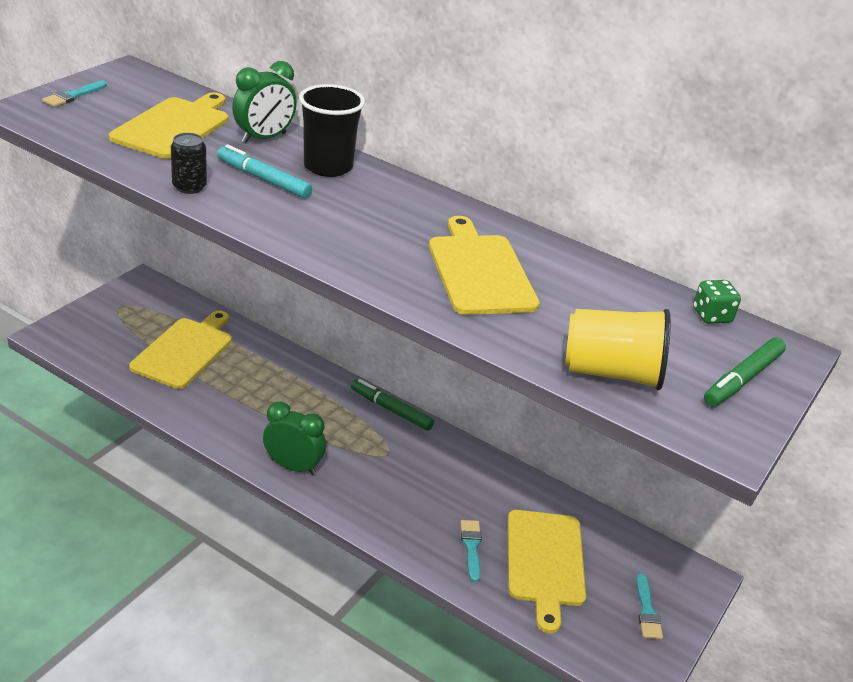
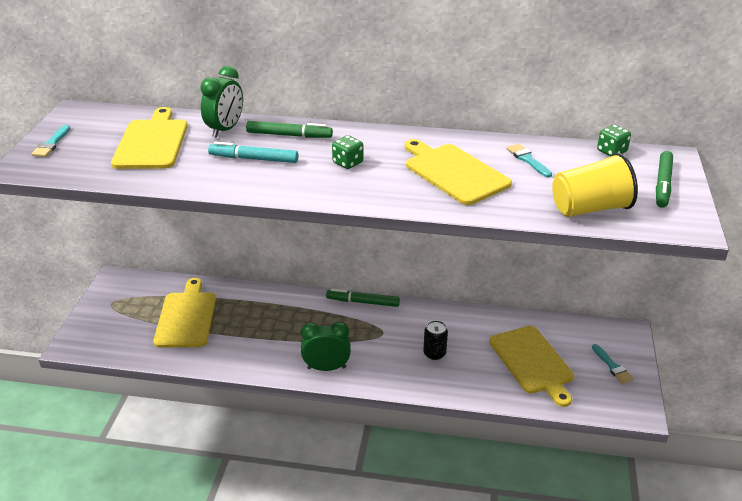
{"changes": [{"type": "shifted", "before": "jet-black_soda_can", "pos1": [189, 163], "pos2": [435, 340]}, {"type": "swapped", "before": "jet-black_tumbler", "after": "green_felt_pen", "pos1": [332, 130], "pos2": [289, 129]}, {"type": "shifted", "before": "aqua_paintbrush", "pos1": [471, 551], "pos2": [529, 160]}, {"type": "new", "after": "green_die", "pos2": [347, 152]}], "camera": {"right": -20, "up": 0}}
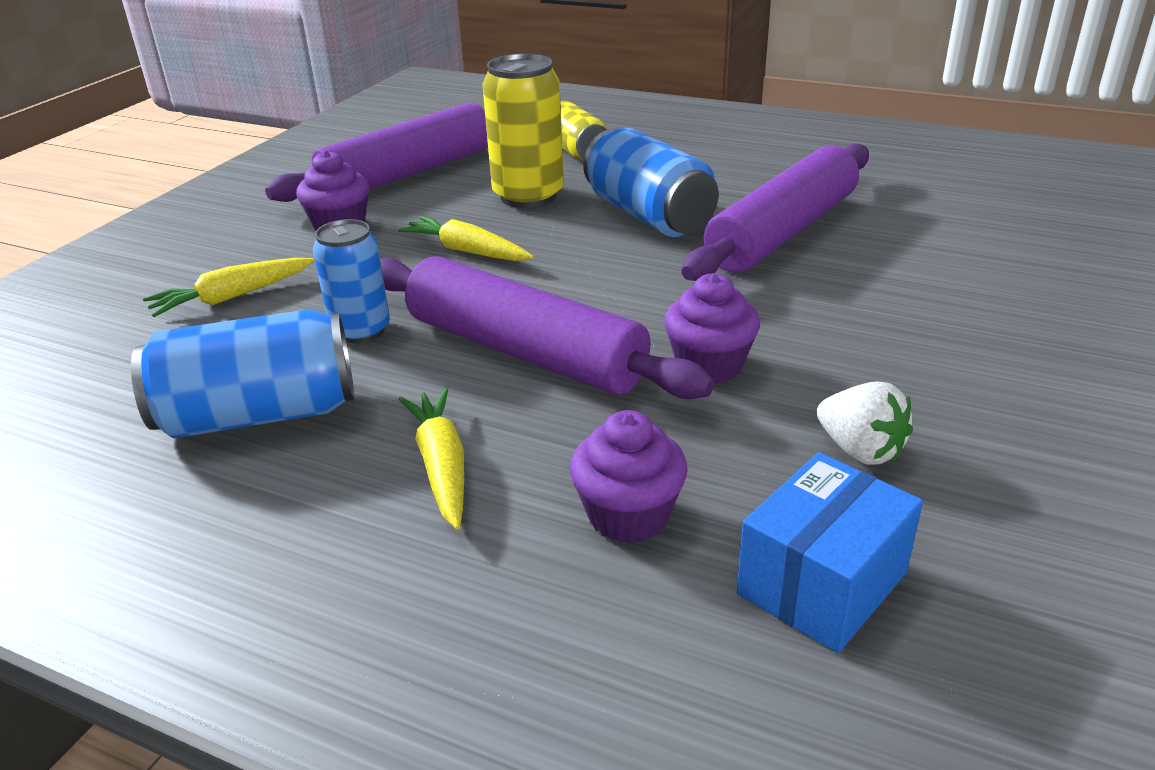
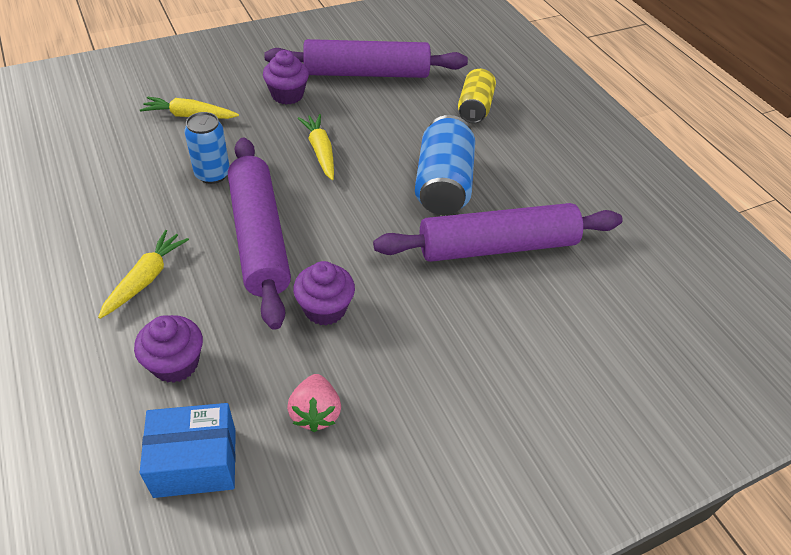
{"changes": [{"type": "gone", "before": "blue_soda_can", "pos1": [242, 373]}, {"type": "gone", "before": "golden_soda_can", "pos1": [523, 131]}, {"type": "repainted", "before": "snow-white_toy_strawberry", "after": "rose-pink_toy_strawberry", "pos1": [865, 423], "pos2": [314, 403]}], "camera": {"right": 35, "up": 15}}
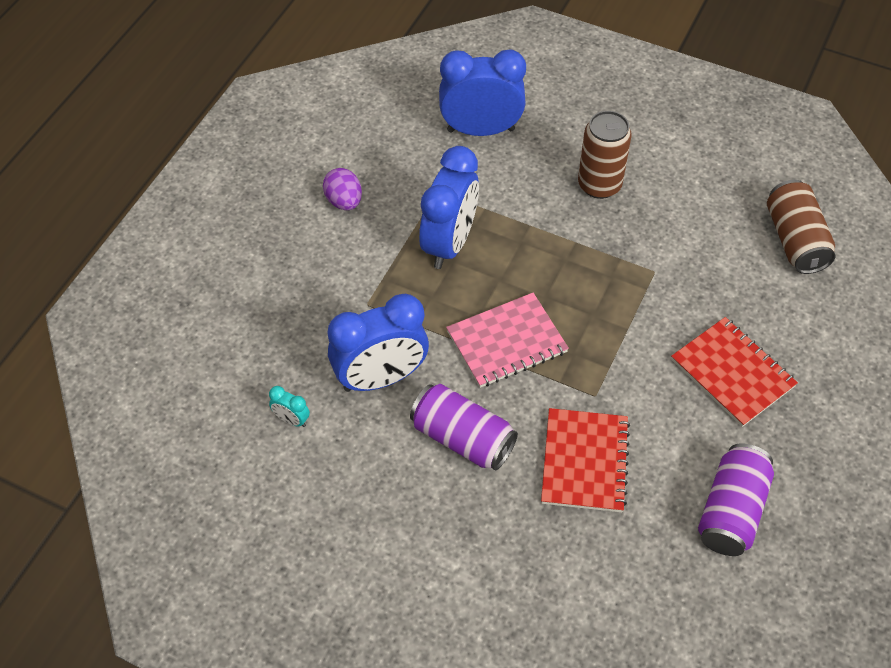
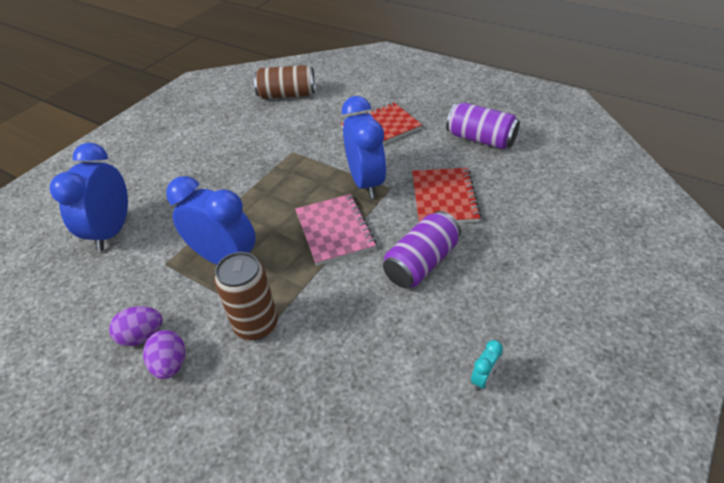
{"changes": [{"type": "shifted", "before": "aqua_bedside_clock", "pos1": [289, 406], "pos2": [487, 365]}, {"type": "shifted", "before": "blue_bedside_clock", "pos1": [378, 342], "pos2": [364, 147]}, {"type": "rotated", "before": "scarlet_exercise_book", "pos1": [585, 460], "pos2": [446, 195], "turn": 75}, {"type": "shifted", "before": "brown_soda_can", "pos1": [605, 155], "pos2": [246, 296]}, {"type": "new", "after": "royal_purple_egg", "pos2": [164, 354]}], "camera": {"right": -80, "up": -10}}
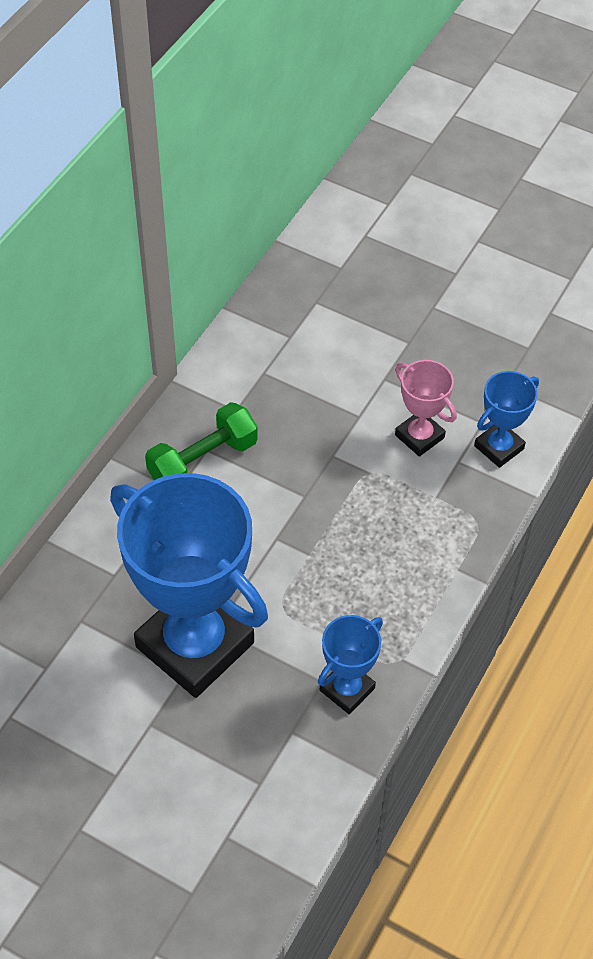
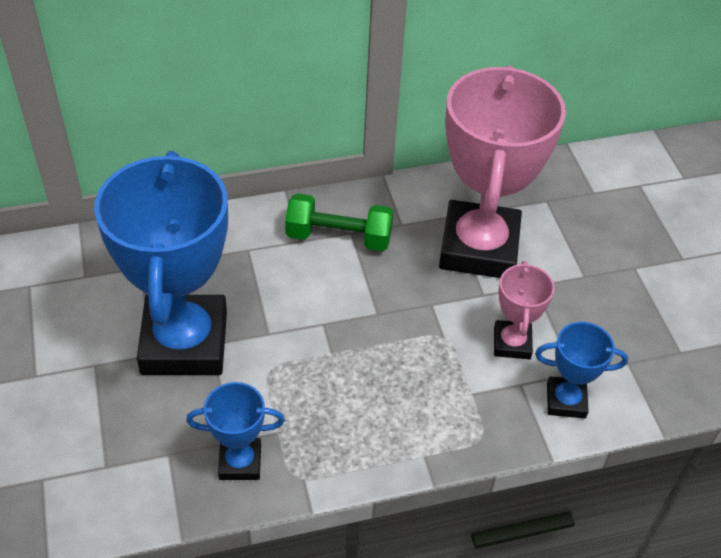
{"changes": [{"type": "new", "after": "rose-pink_award_cup", "pos2": [502, 171]}], "camera": {"right": 45, "up": -5}}
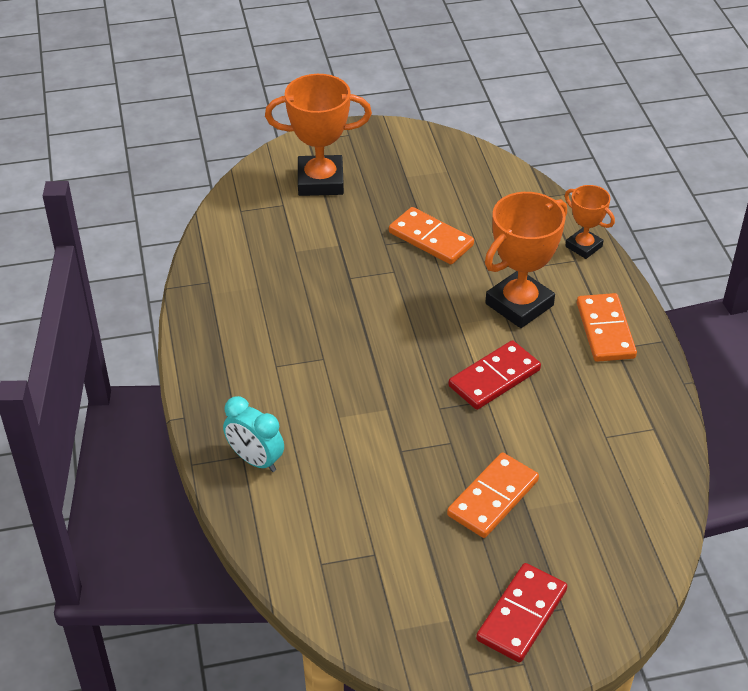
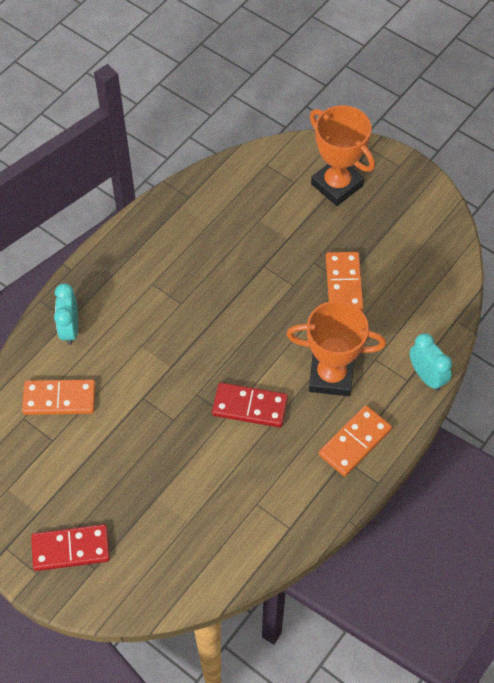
{"changes": [{"type": "shifted", "before": "bright_orange_domino", "pos1": [493, 495], "pos2": [59, 397]}, {"type": "swapped", "before": "bright_orange_award_cup", "after": "aqua_bedside_clock", "pos1": [590, 222], "pos2": [431, 362]}], "camera": {"right": 50, "up": 15}}
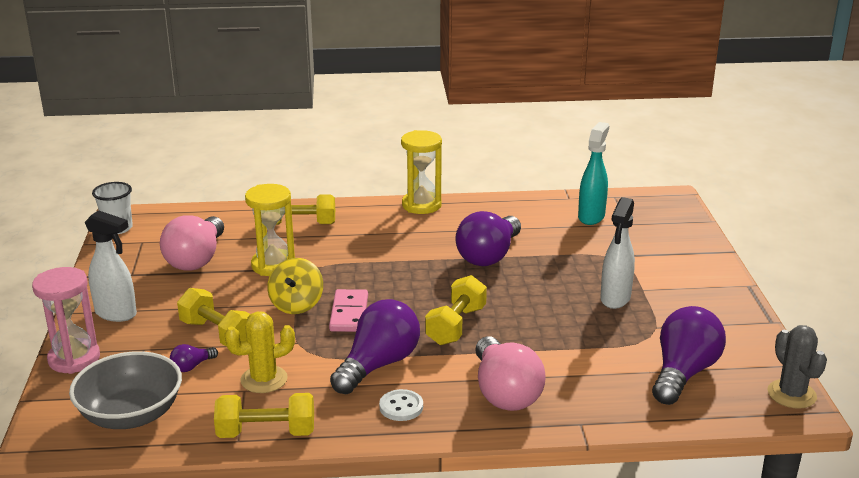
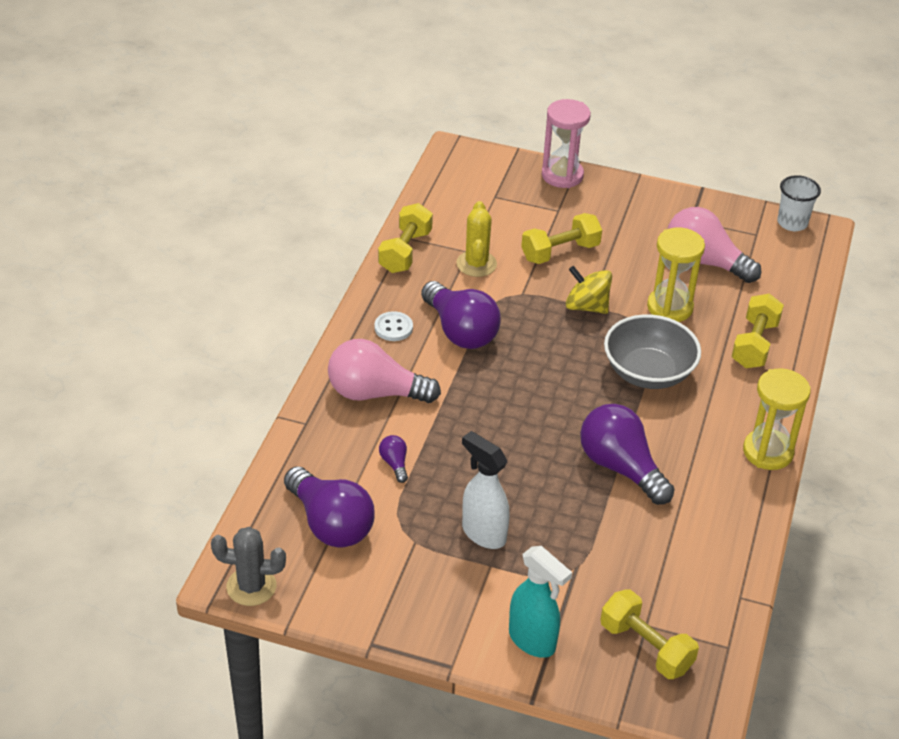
{"changes": [{"type": "shifted", "before": "grey_bowl", "pos1": [125, 390], "pos2": [652, 351]}, {"type": "gone", "before": "snow-white_spray_cleaner", "pos1": [111, 266]}, {"type": "shifted", "before": "royal_purple_light_bulb", "pos1": [194, 358], "pos2": [393, 459]}, {"type": "gone", "before": "rose-pink_domino", "pos1": [348, 310]}, {"type": "shifted", "before": "golden_dumbbell", "pos1": [456, 310], "pos2": [649, 634]}, {"type": "shifted", "before": "aqua_spray_cleaner", "pos1": [593, 173], "pos2": [540, 602]}], "camera": {"right": 110, "up": 15}}
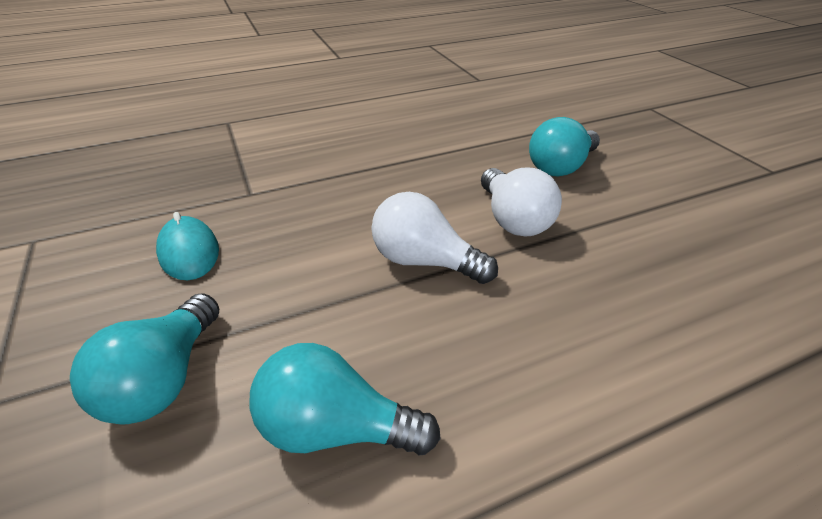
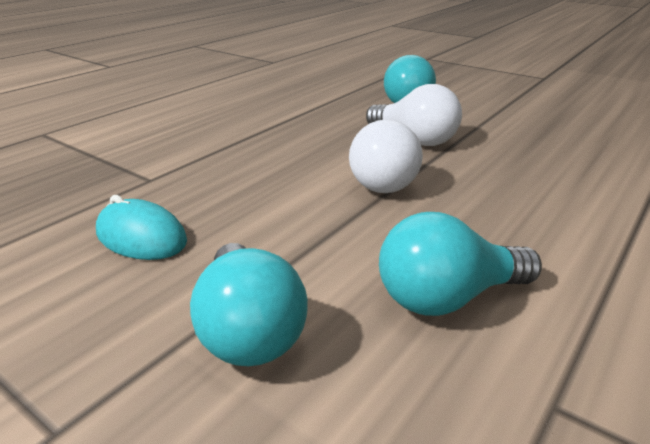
{"changes": [{"type": "rotated", "before": "snow-white_light_bulb", "pos1": [435, 238], "pos2": [386, 156], "turn": -90}], "camera": {"right": -30, "up": -10}}
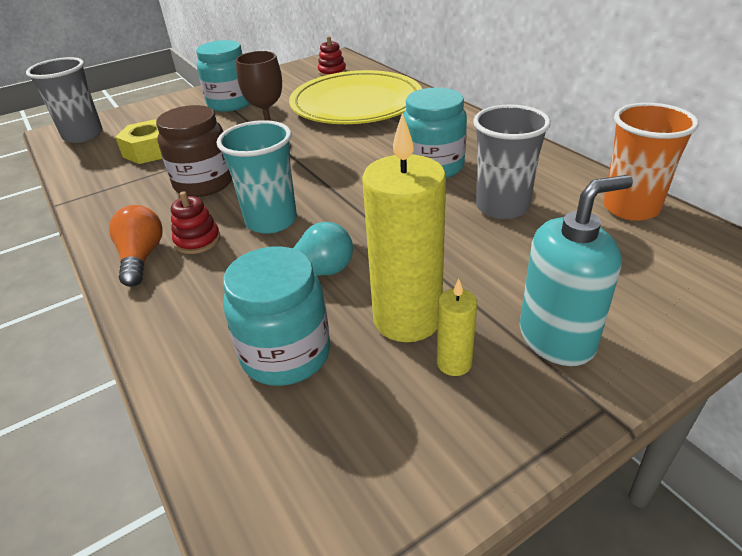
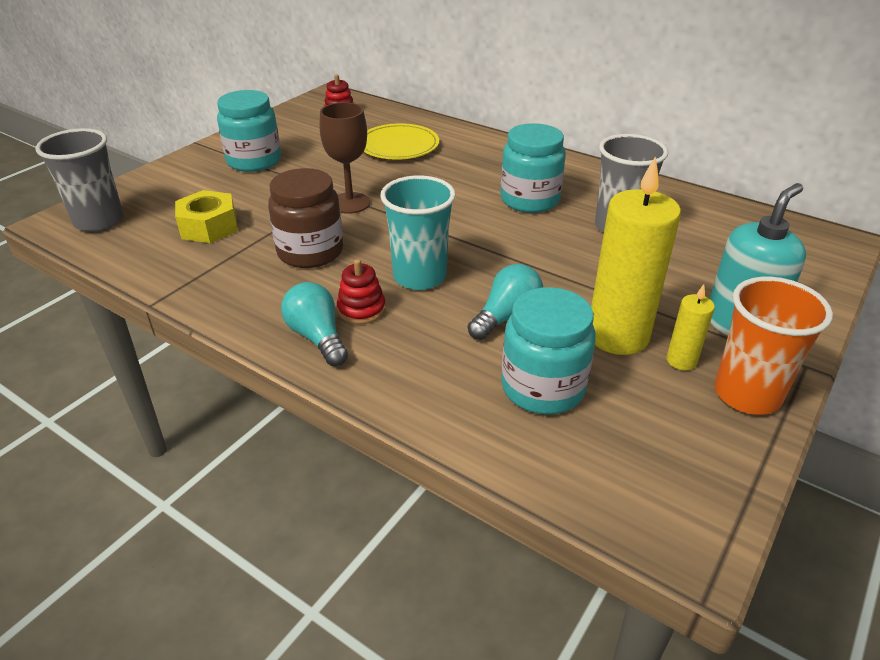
{"changes": [{"type": "repainted", "before": "bright_orange_light_bulb", "after": "aqua_light_bulb", "pos1": [135, 246], "pos2": [314, 324]}, {"type": "scaled", "before": "golden_flat_dish", "pos1": [355, 97], "pos2": [401, 141], "scale": 0.57}, {"type": "shifted", "before": "bright_orange_tumbler", "pos1": [651, 162], "pos2": [773, 346]}], "camera": {"right": -25, "up": 0}}
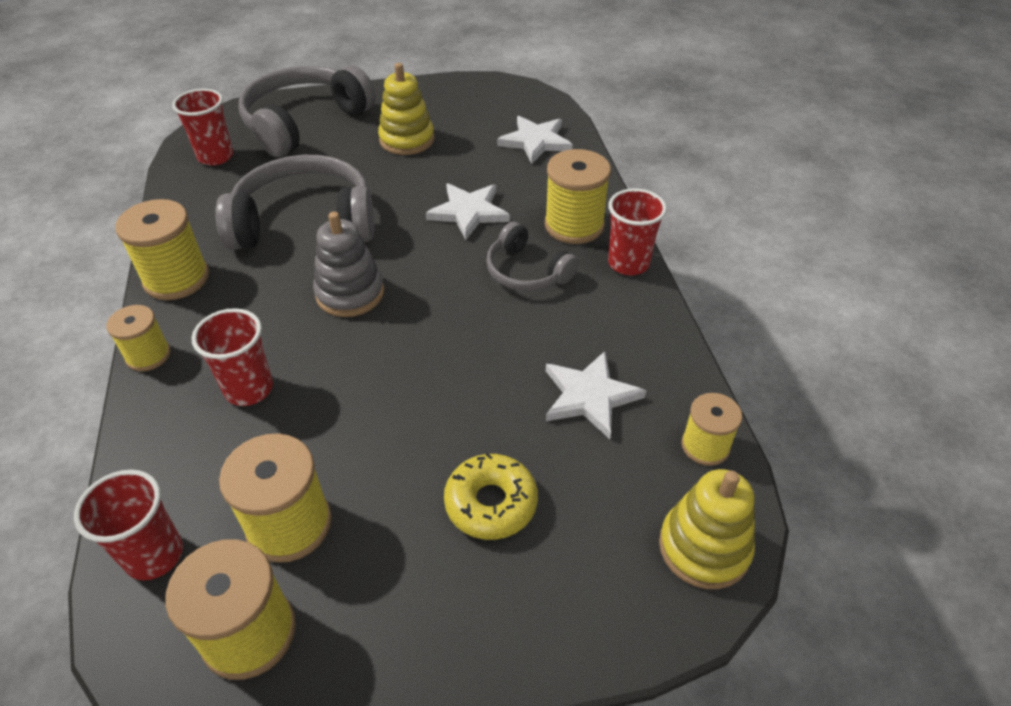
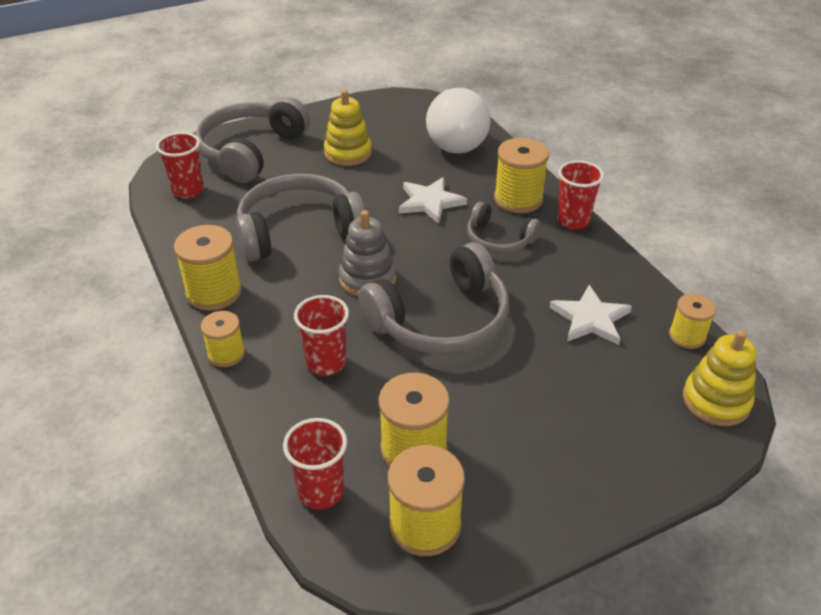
{"changes": [{"type": "gone", "before": "golden_donut", "pos1": [491, 496]}, {"type": "swapped", "before": "snow-white_star", "after": "snow-white_light_bulb", "pos1": [535, 140], "pos2": [458, 121]}, {"type": "new", "after": "grey_headset", "pos2": [434, 298]}], "camera": {"right": -15, "up": -5}}
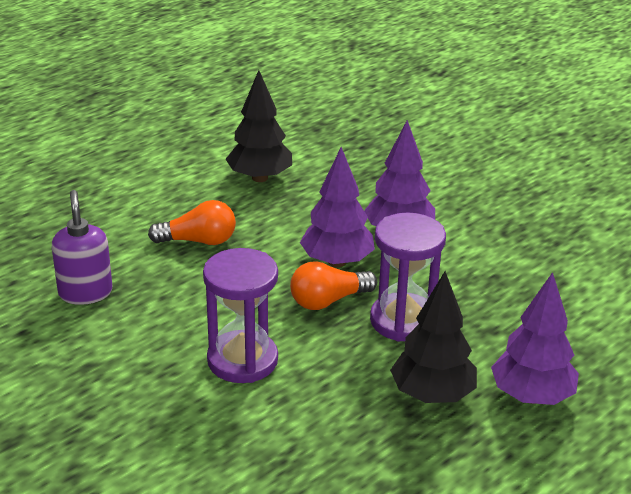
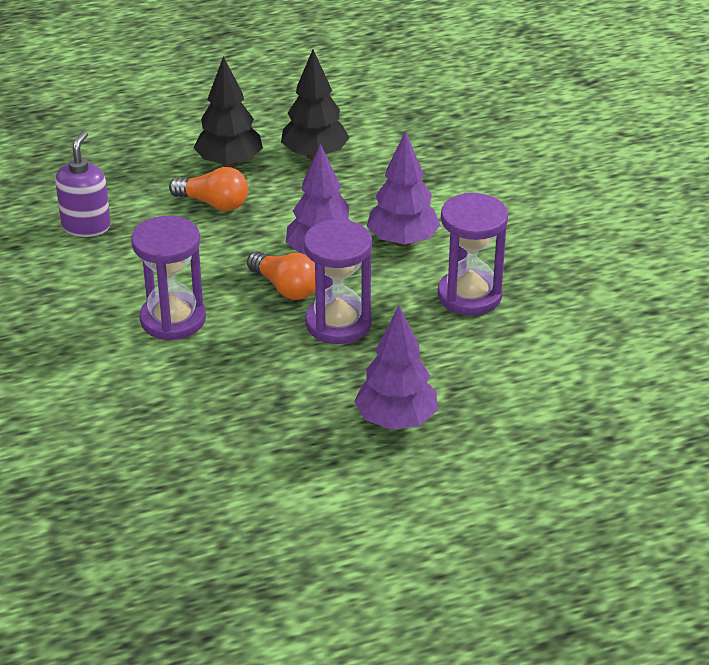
{"changes": [{"type": "rotated", "before": "bright_orange_light_bulb", "pos1": [333, 285], "pos2": [281, 275], "turn": -135}, {"type": "shifted", "before": "jet-black_tree", "pos1": [433, 337], "pos2": [228, 112]}, {"type": "new", "after": "royal_purple_sand_timer", "pos2": [473, 254]}], "camera": {"right": 25, "up": 5}}
